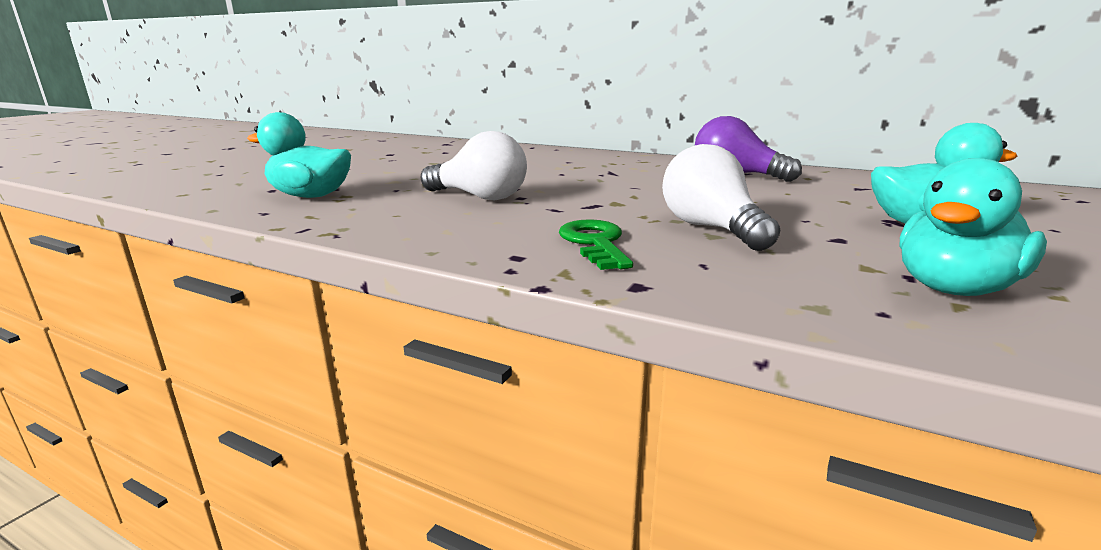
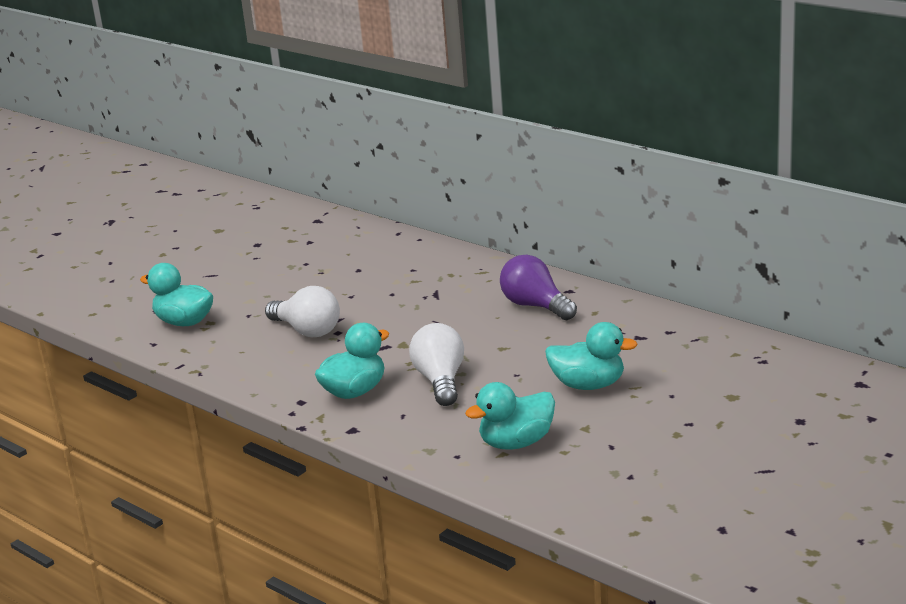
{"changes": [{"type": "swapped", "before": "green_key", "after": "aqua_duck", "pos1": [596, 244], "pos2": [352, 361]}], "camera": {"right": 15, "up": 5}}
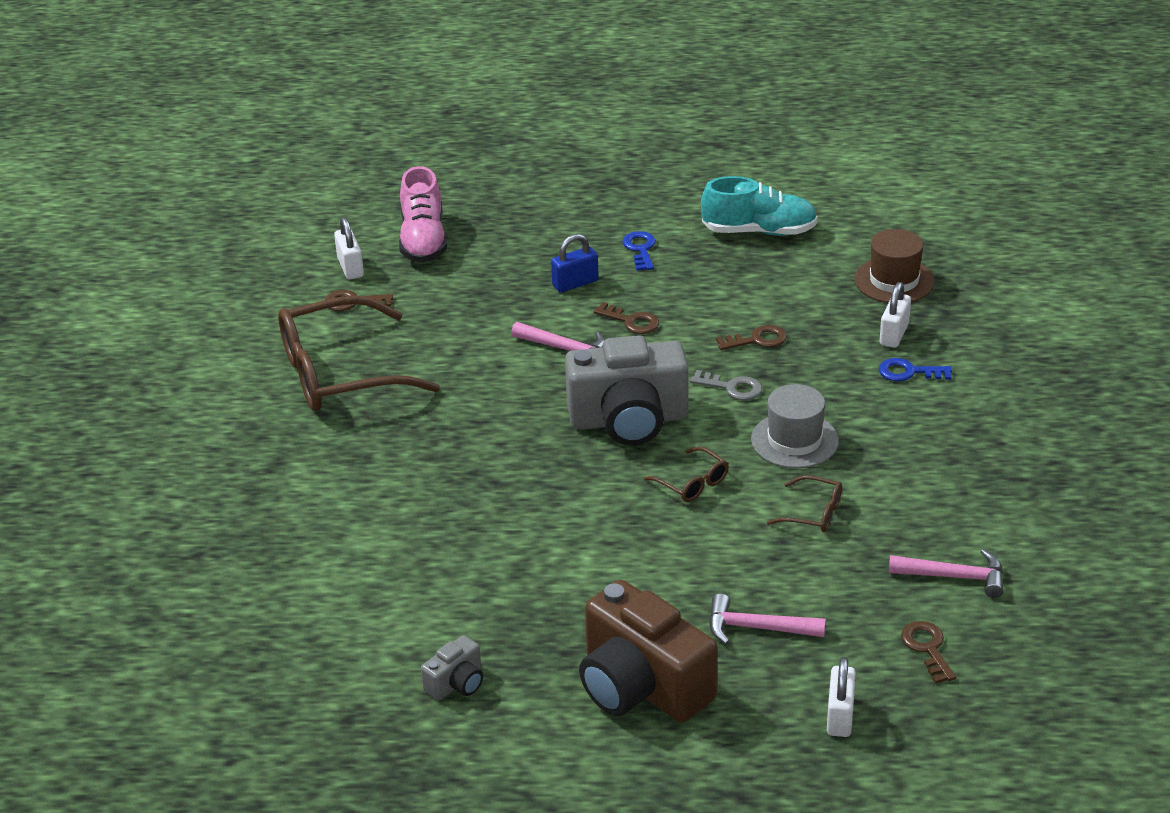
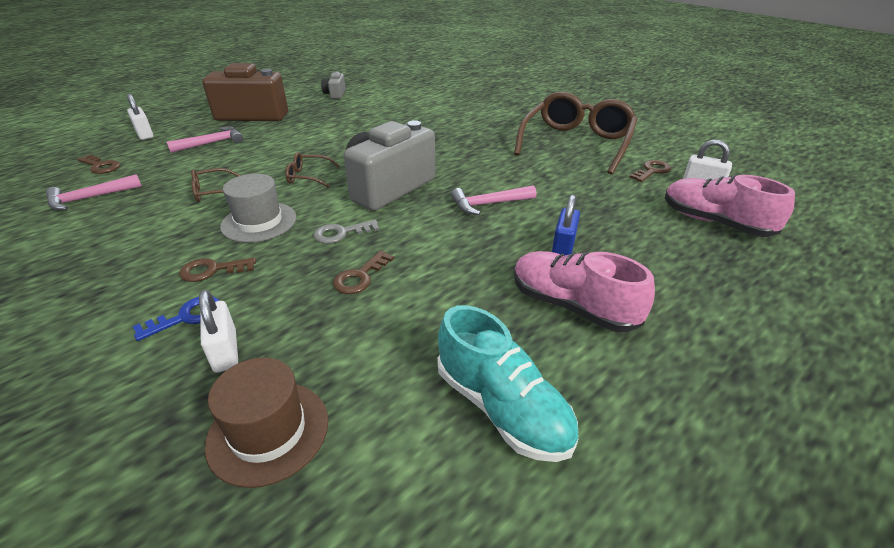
{"changes": [{"type": "shifted", "before": "brown_key", "pos1": [626, 318], "pos2": [217, 269]}, {"type": "swapped", "before": "blue_key", "after": "rose-pink_shoe", "pos1": [639, 251], "pos2": [584, 291]}, {"type": "rotated", "before": "aqua_shoe", "pos1": [759, 206], "pos2": [508, 383], "turn": -90}], "camera": {"right": 135, "up": 0}}
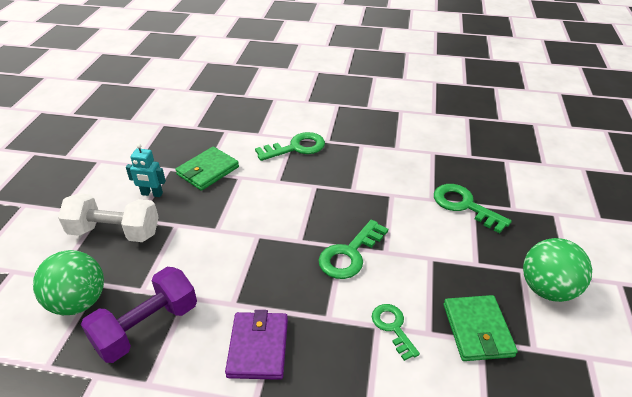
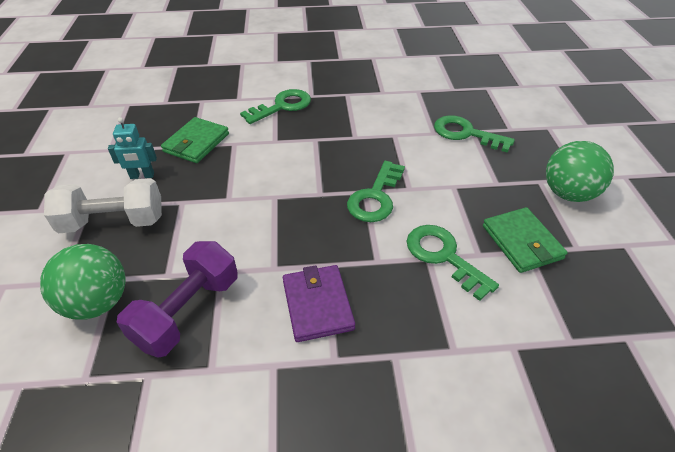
{"changes": [{"type": "scaled", "before": "green_key", "pos1": [396, 332], "pos2": [452, 263], "scale": 1.53}], "camera": {"right": -15, "up": 5}}
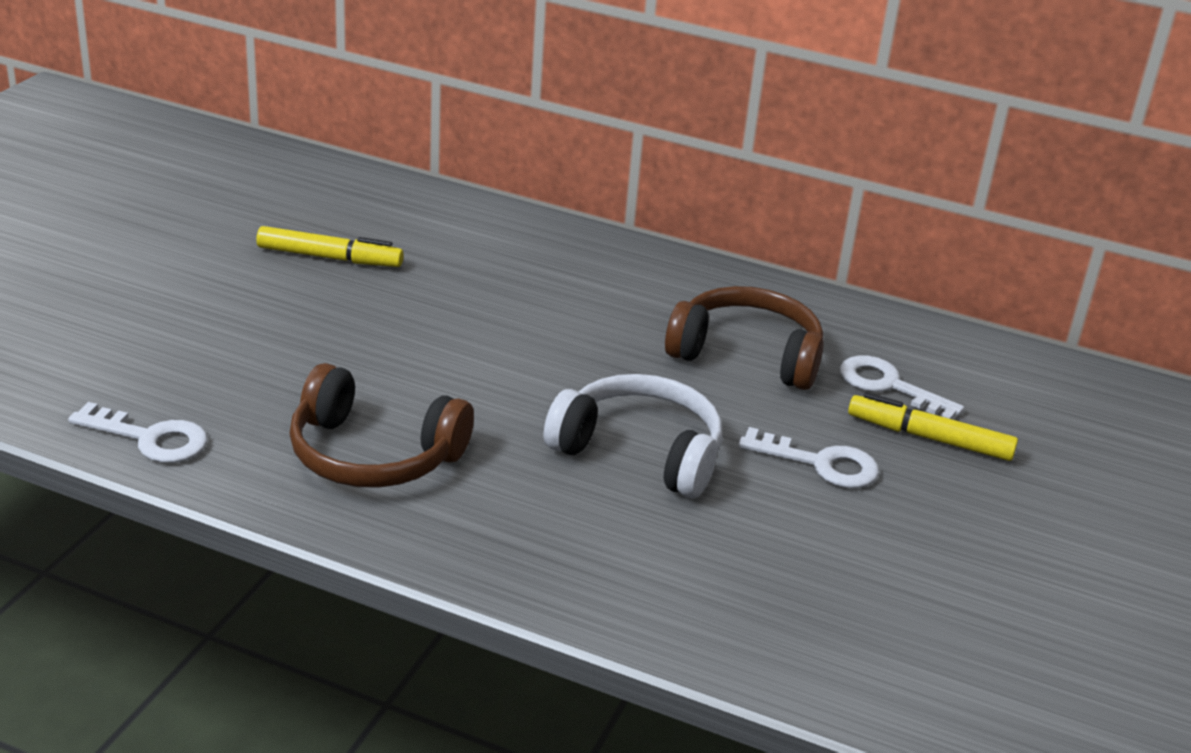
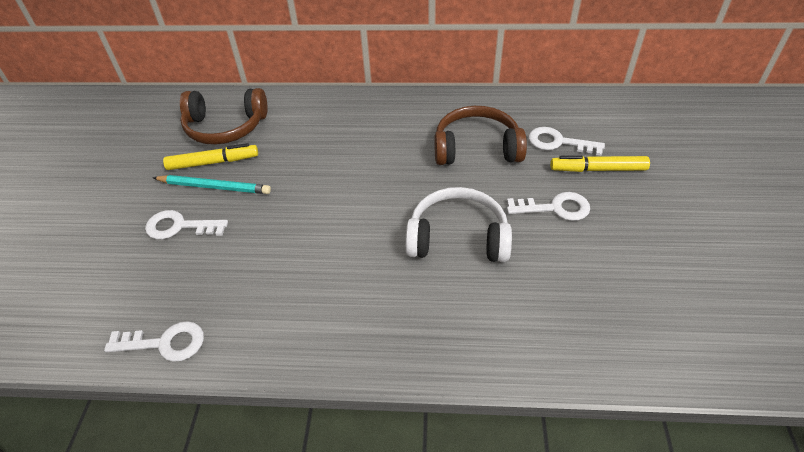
{"changes": [{"type": "shifted", "before": "brown_headset", "pos1": [382, 425], "pos2": [224, 116]}, {"type": "new", "after": "snow-white_key", "pos2": [186, 224]}, {"type": "new", "after": "aqua_wooden_pencil", "pos2": [212, 184]}], "camera": {"right": -15, "up": 15}}
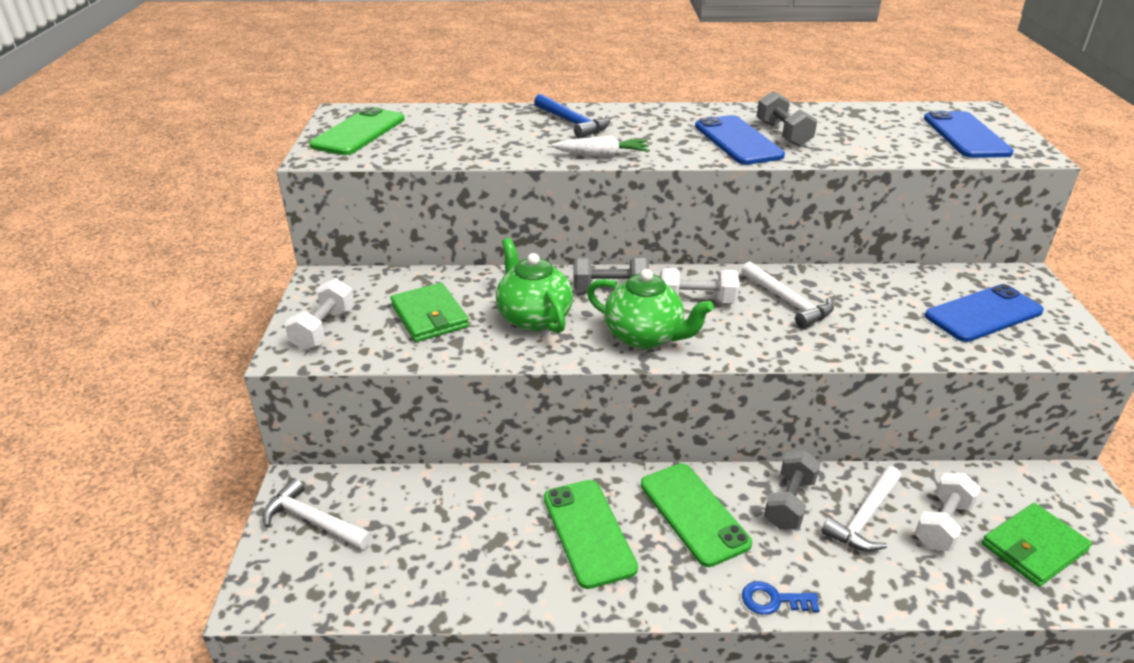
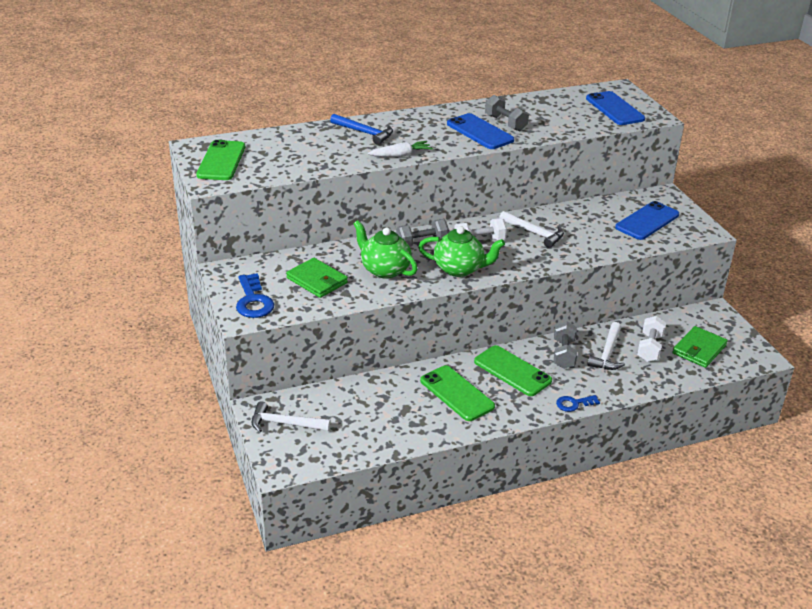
{"changes": [{"type": "swapped", "before": "snow-white_dumbbell", "after": "blue_key", "pos1": [319, 314], "pos2": [255, 295]}], "camera": {"right": -20, "up": 0}}
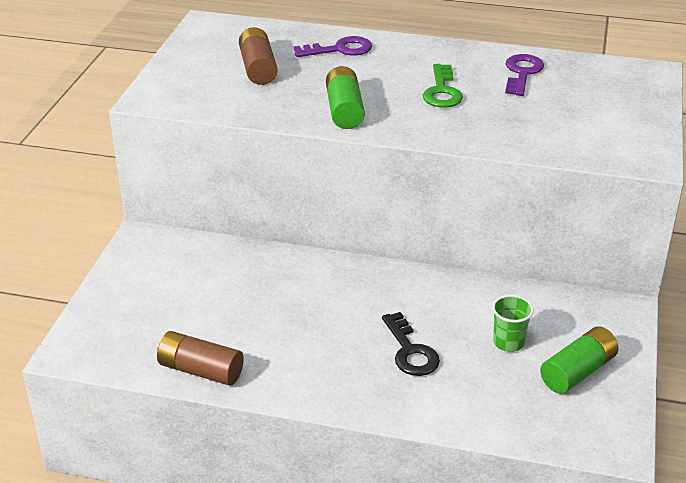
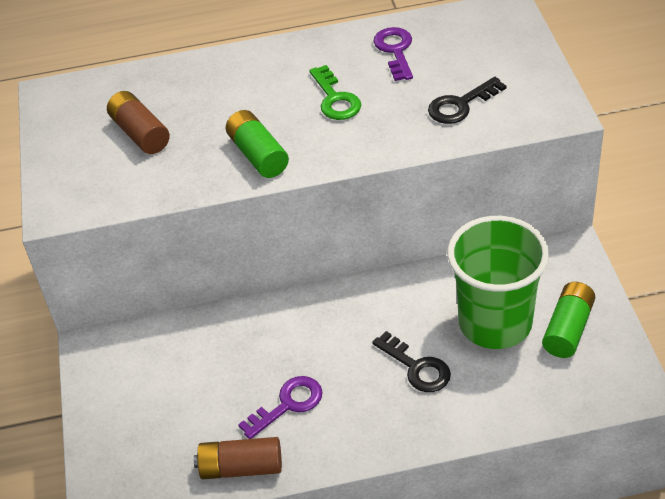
{"changes": [{"type": "shifted", "before": "royal_purple_key", "pos1": [333, 46], "pos2": [280, 407]}, {"type": "scaled", "before": "green_tumbler", "pos1": [513, 323], "pos2": [498, 282], "scale": 2.44}, {"type": "new", "after": "jet-black_key", "pos2": [467, 100]}], "camera": {"right": -20, "up": 10}}
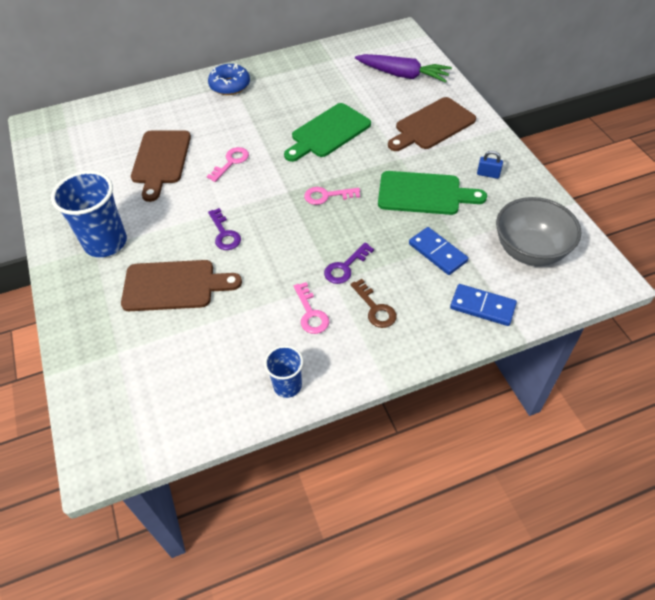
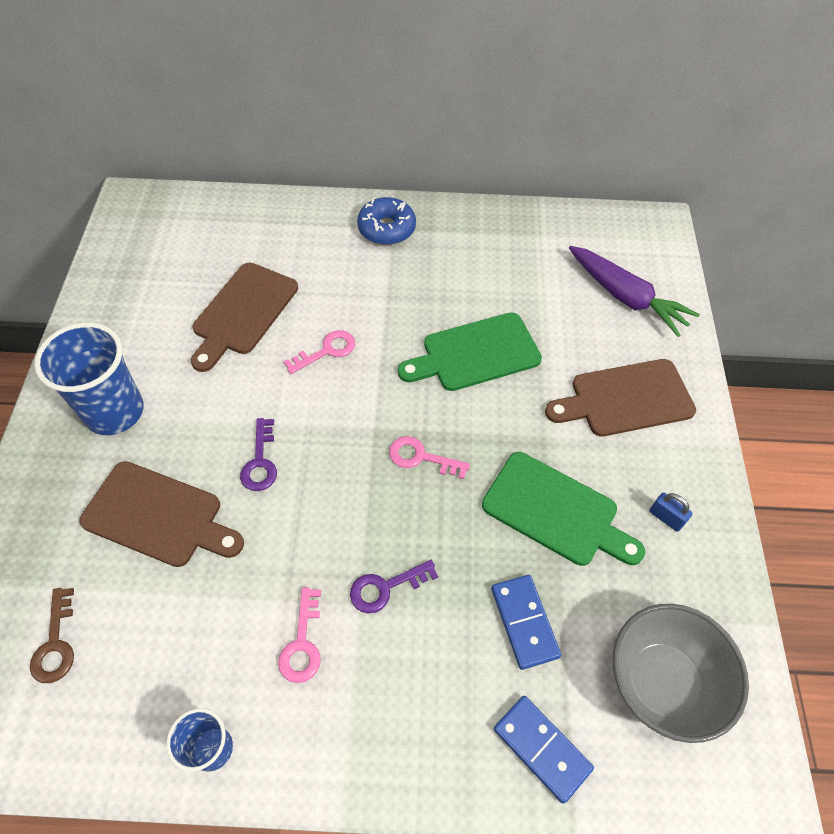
{"changes": [{"type": "shifted", "before": "brown_key", "pos1": [373, 303], "pos2": [52, 635]}], "camera": {"right": 20, "up": 5}}
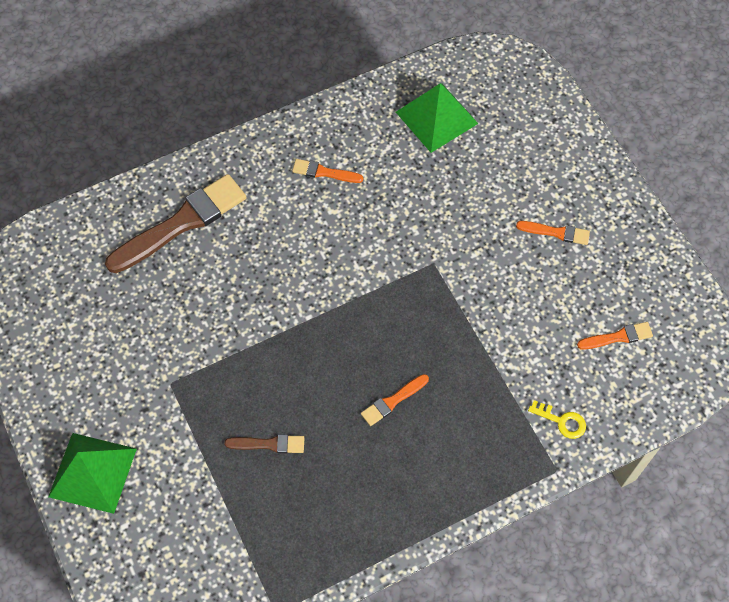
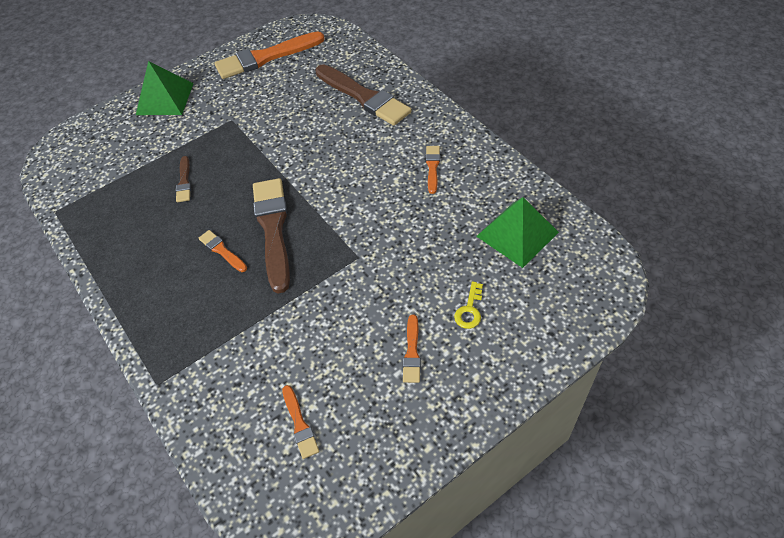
{"changes": [{"type": "shifted", "before": "golden_key", "pos1": [557, 419], "pos2": [468, 305]}, {"type": "new", "after": "bright_orange_paintbrush", "pos2": [270, 55]}, {"type": "new", "after": "brown_paintbrush", "pos2": [271, 235]}], "camera": {"right": 85, "up": -10}}
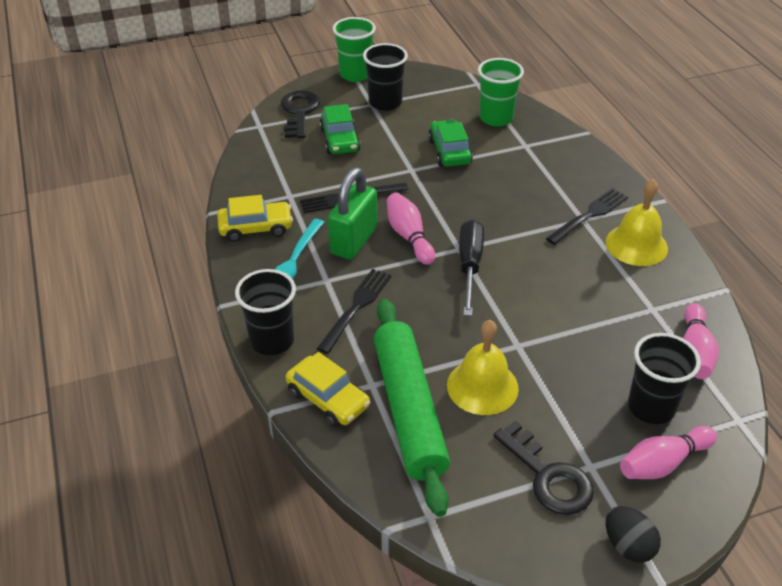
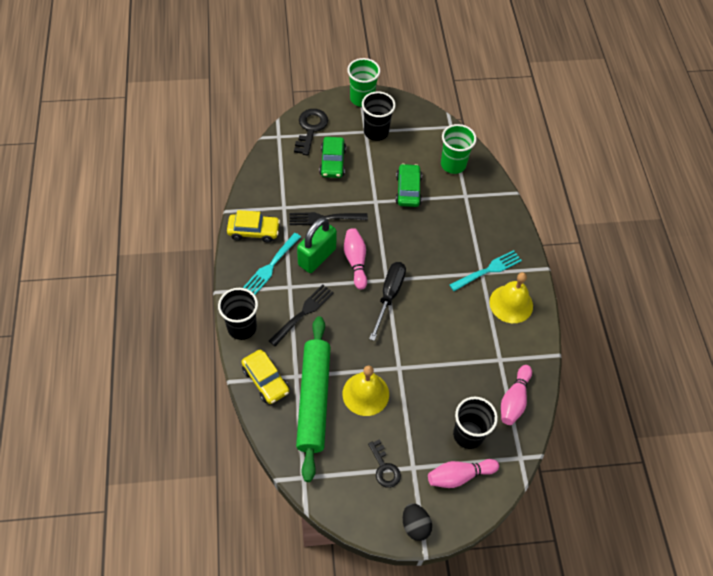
{"changes": [{"type": "scaled", "before": "jet-black_key", "pos1": [544, 467], "pos2": [384, 463], "scale": 0.67}, {"type": "repainted", "before": "jet-black_fork", "after": "aqua_fork", "pos1": [587, 216], "pos2": [486, 270]}], "camera": {"right": 10, "up": 15}}
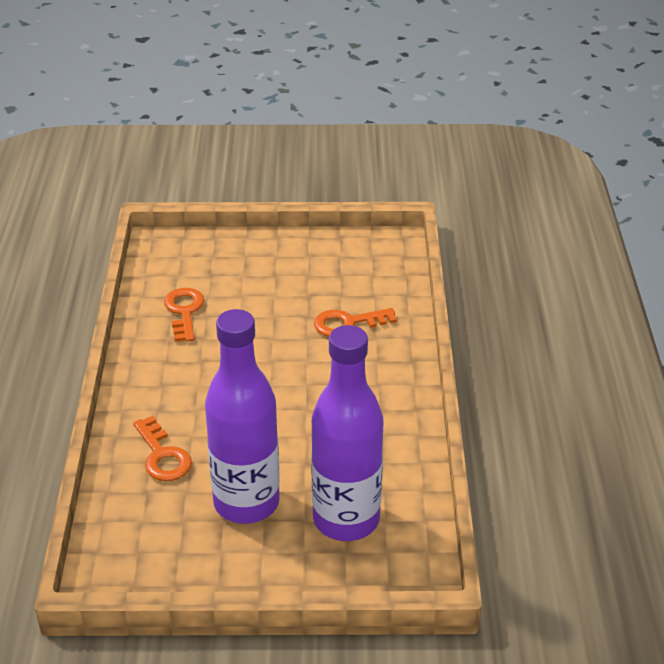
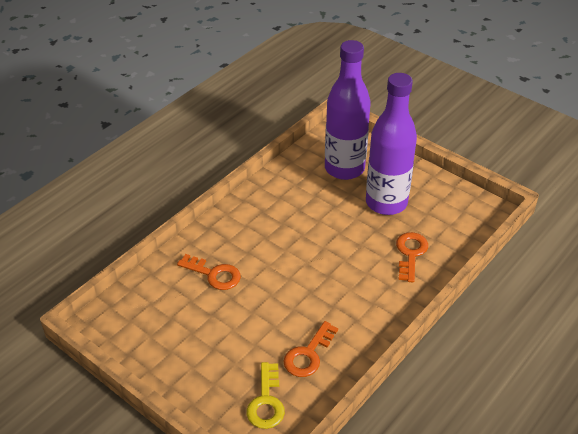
{"changes": [{"type": "new", "after": "golden_key", "pos2": [266, 395]}], "camera": {"right": -140, "up": 5}}
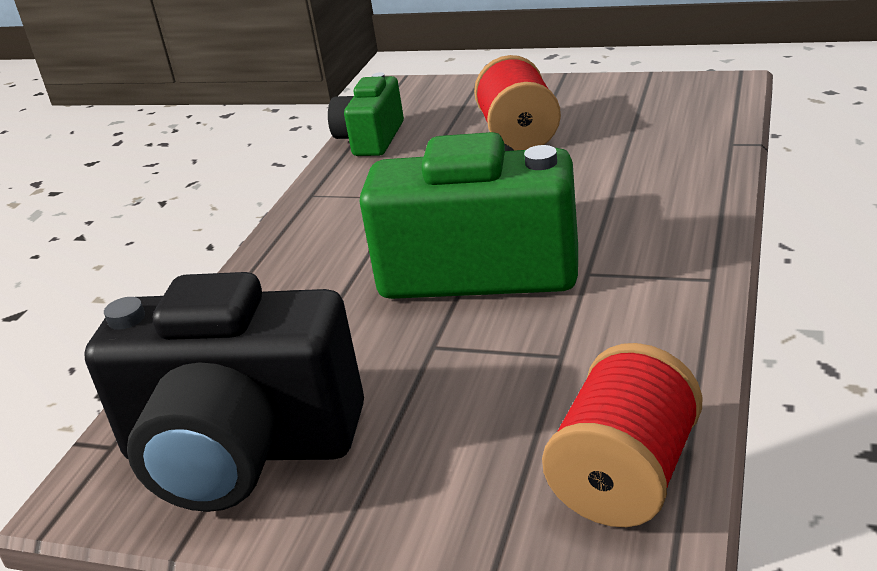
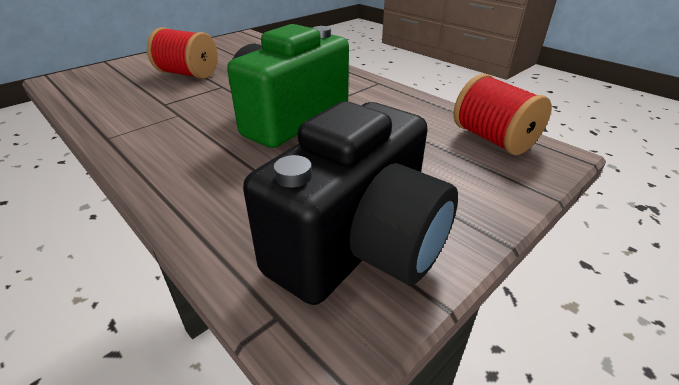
{"changes": [{"type": "gone", "before": "green_camera", "pos1": [366, 114]}], "camera": {"right": -65, "up": 5}}
